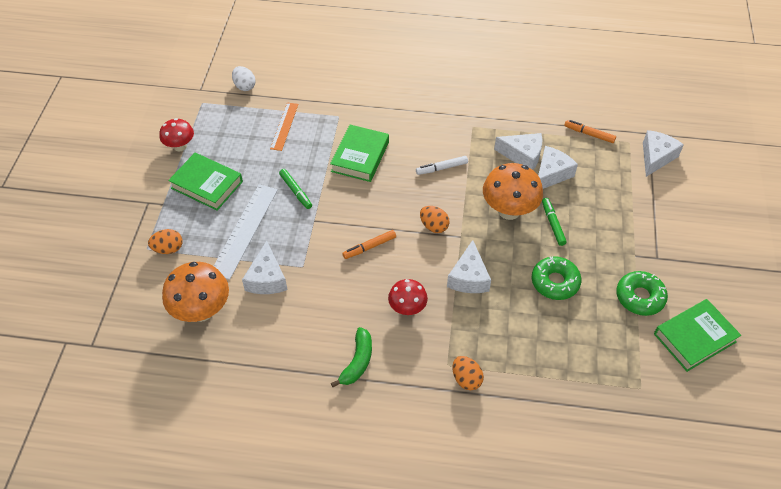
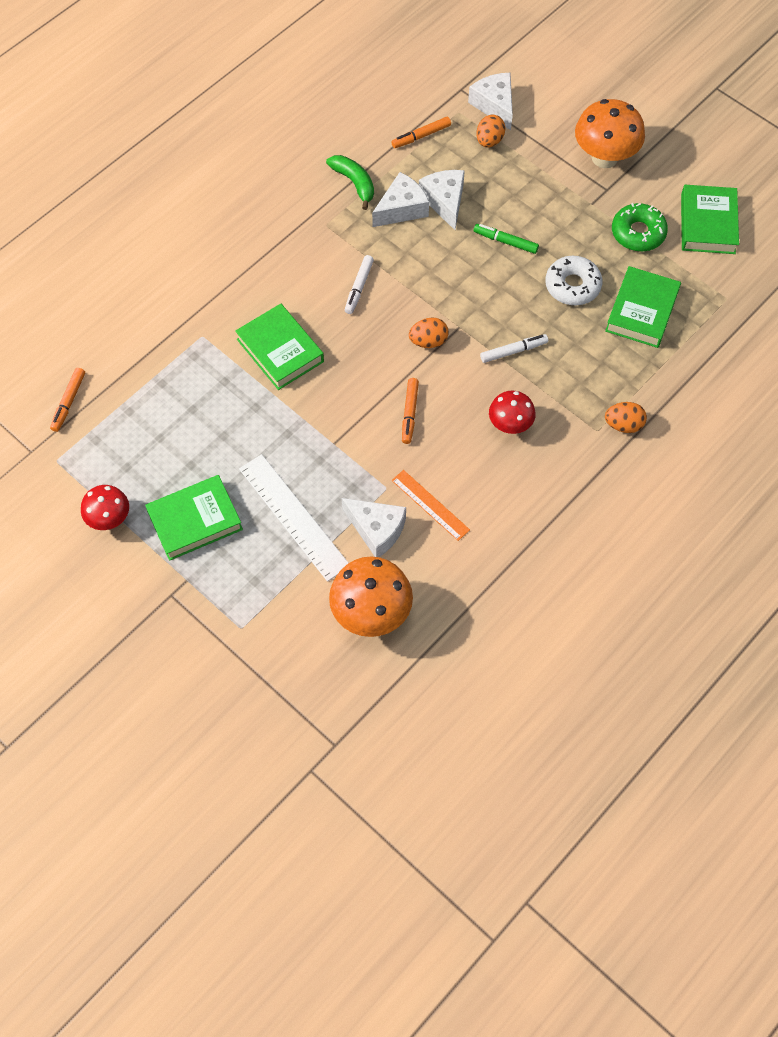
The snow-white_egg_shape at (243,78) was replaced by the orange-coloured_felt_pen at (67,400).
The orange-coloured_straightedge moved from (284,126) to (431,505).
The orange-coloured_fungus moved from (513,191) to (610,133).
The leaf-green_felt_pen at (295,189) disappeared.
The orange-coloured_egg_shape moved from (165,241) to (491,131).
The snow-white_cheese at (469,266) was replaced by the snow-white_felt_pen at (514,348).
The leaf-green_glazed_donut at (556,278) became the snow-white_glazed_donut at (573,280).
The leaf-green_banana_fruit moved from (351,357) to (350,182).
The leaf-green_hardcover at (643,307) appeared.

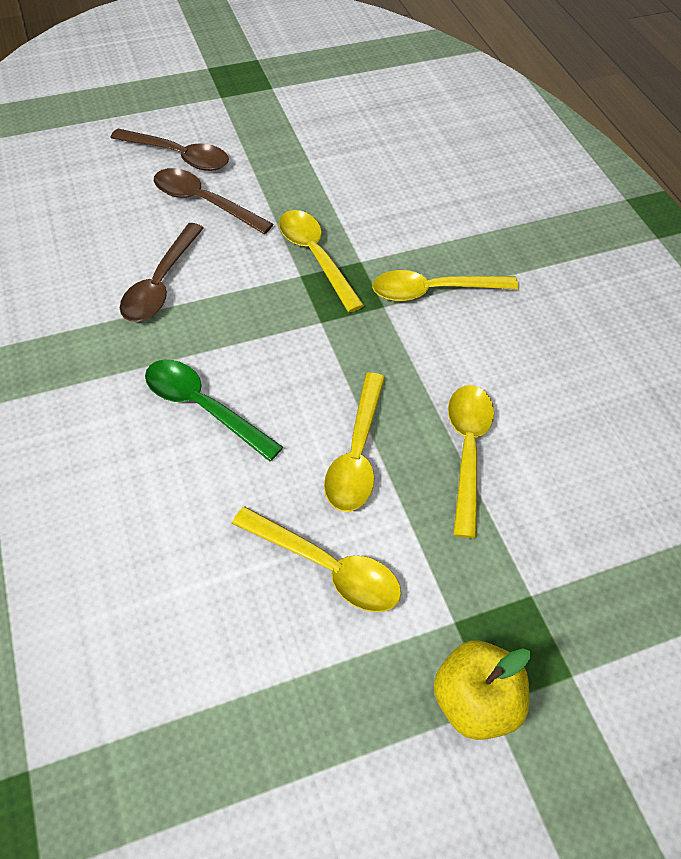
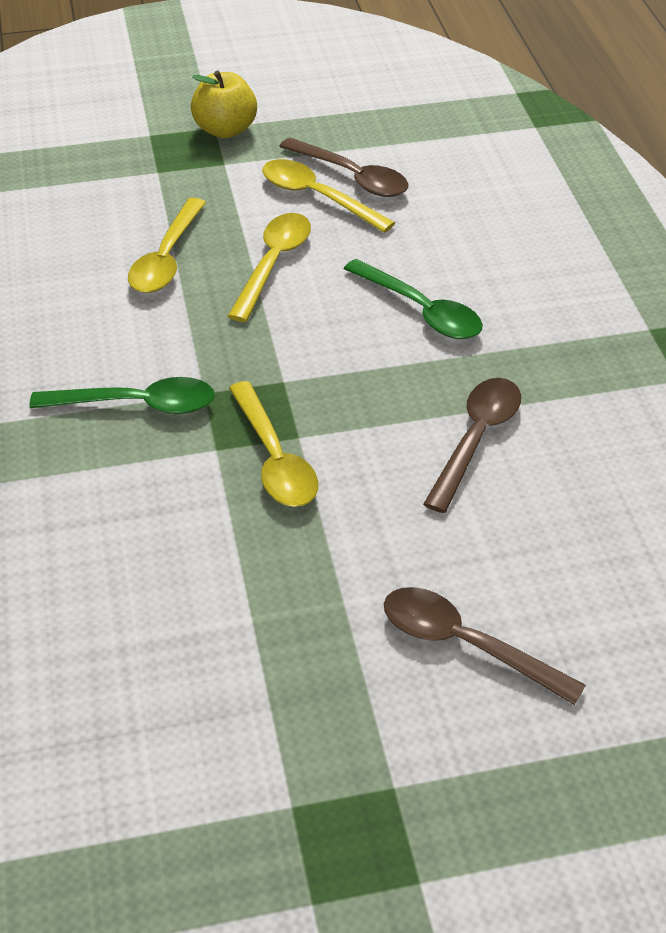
The dark_brown_spoon moved from (213,201) to (343,167).
The golden_spoon at (445,286) became the leaf-green_spoon at (122,395).

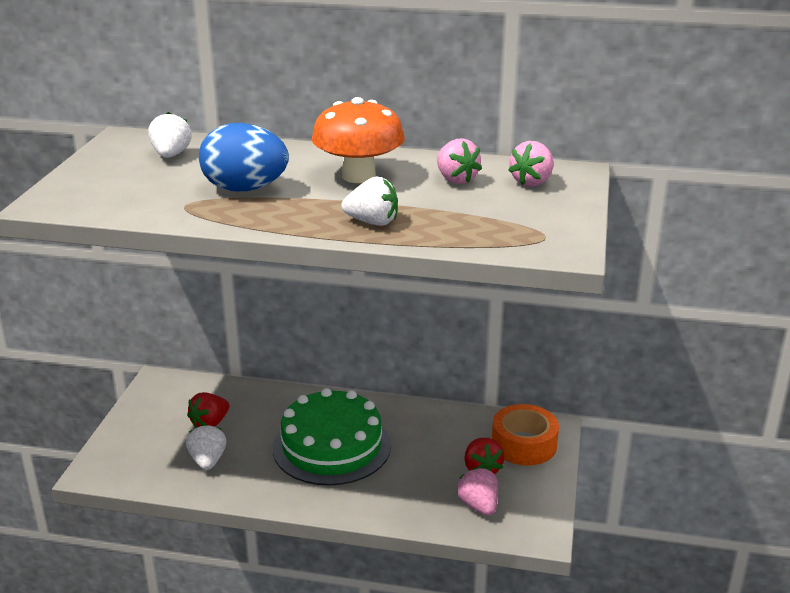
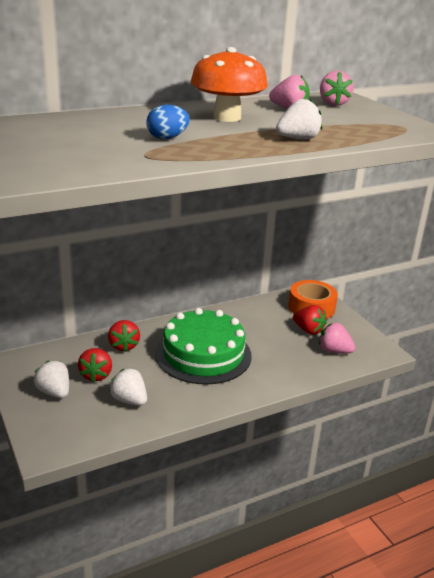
The snow-white_strawberry moved from (170,135) to (51,379).
The royal_blue_egg_shape at (244,157) changed to 0.54 times the size.
The scarlet_strawberry at (124,336) appeared.

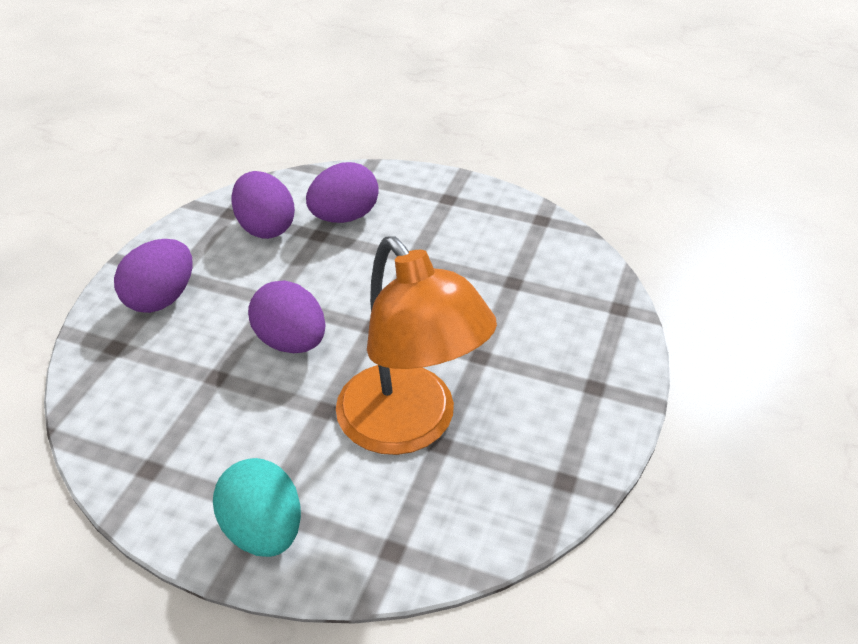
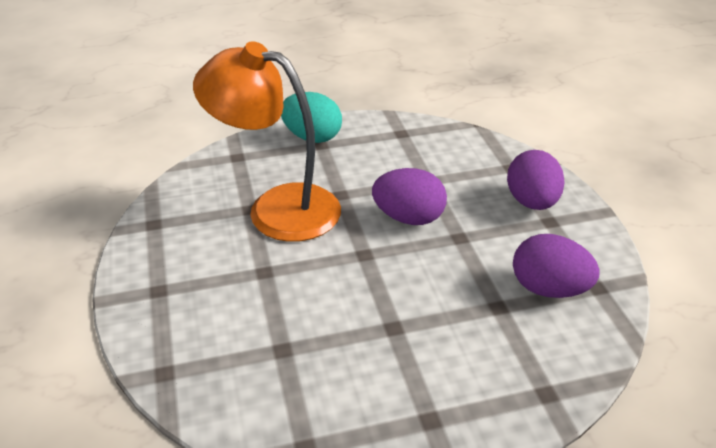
The violet_egg_shape at (342,192) disappeared.

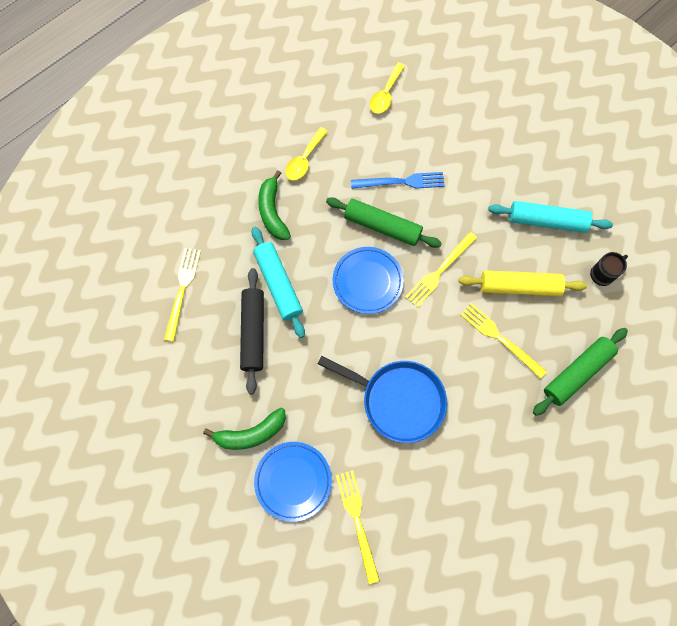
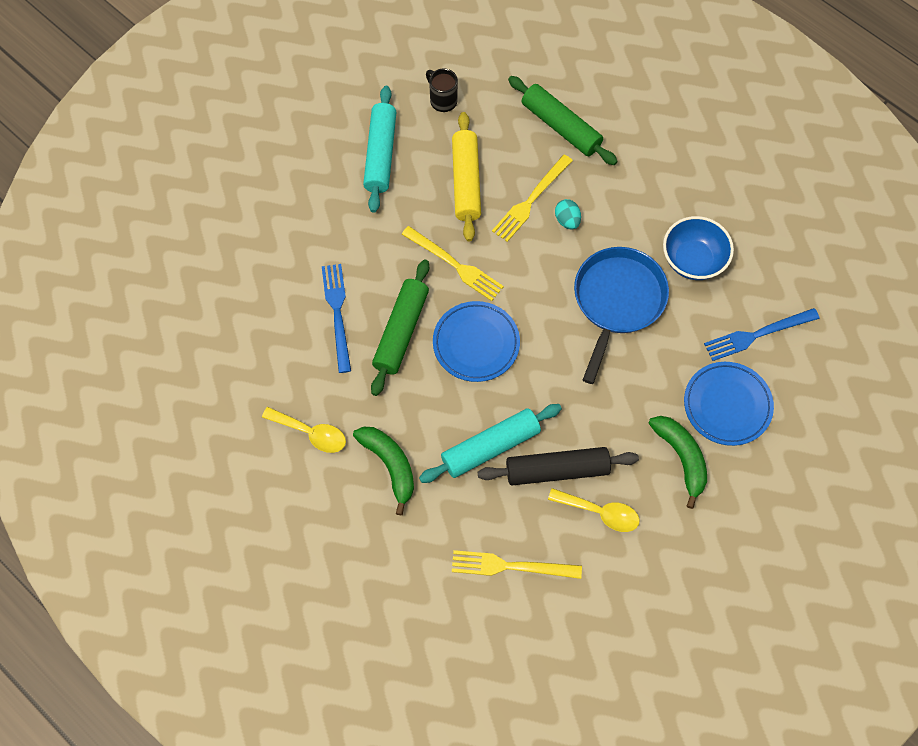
The golden_spoon moved from (387,88) to (594,510).
The leaf-green_banana_fruit at (274,205) turned 105 degrees counterclockwise.
The golden_fork at (358,527) became the royal_blue_fork at (762,334).
The aqua_egg_shape at (568,214) appeared.
The royal_blue_bowl at (698,248) appeared.

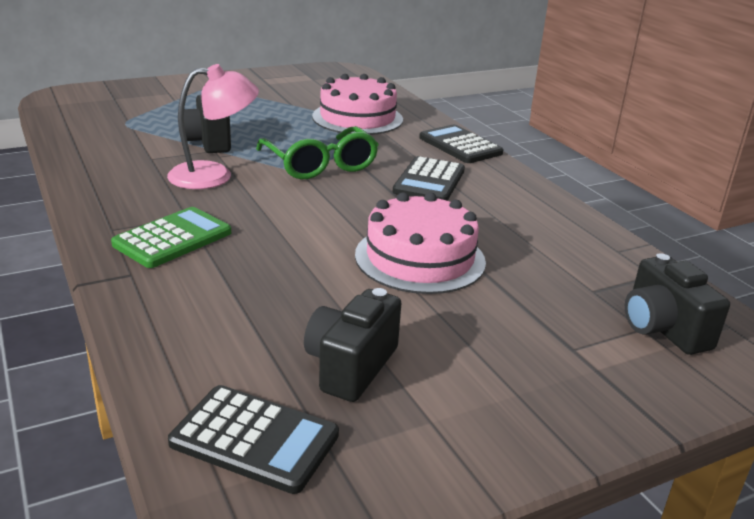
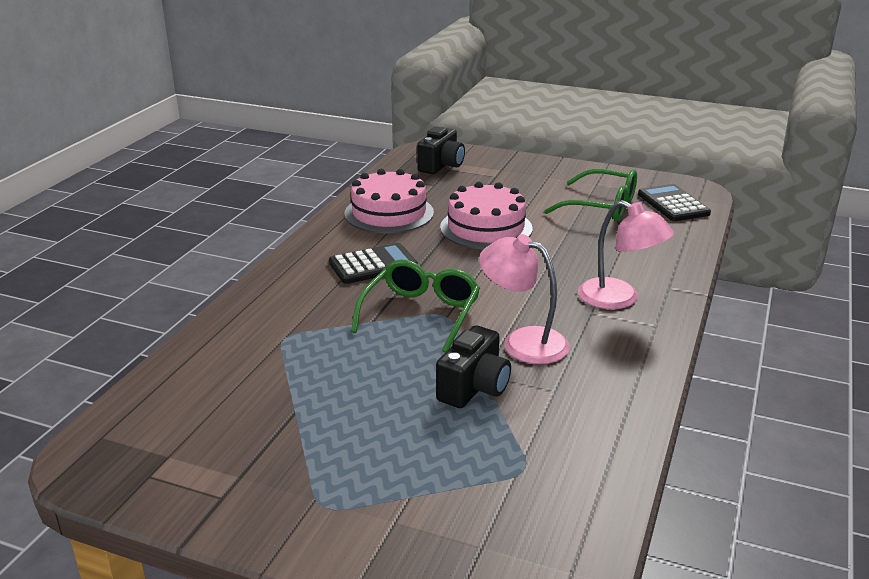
The rose-pink_layer_cake moved from (357,104) to (389,201).
The ebony_calculator at (461,144) disappeared.
The leaf-green_calculator at (171,237) was replaced by the rose-pink_reading_lamp at (626,254).
The ebony_compact_camera at (352,345) was replaced by the leaf-green_glasses at (590,195).

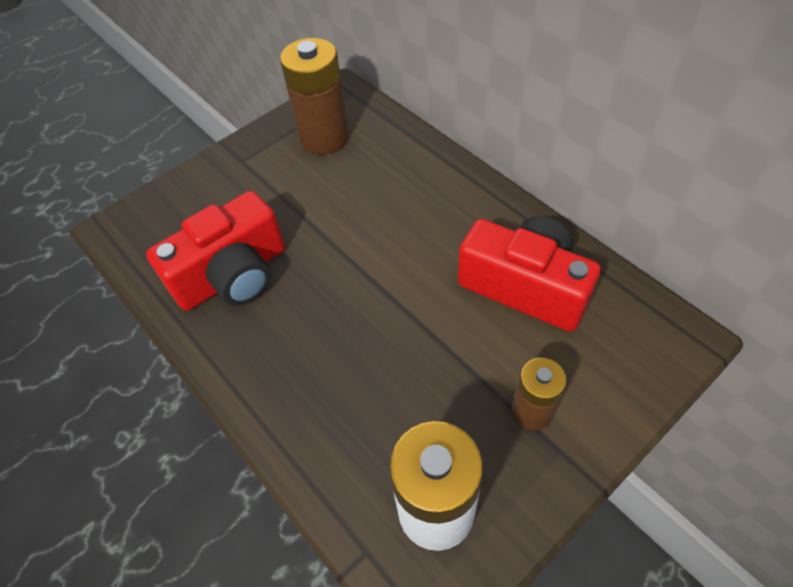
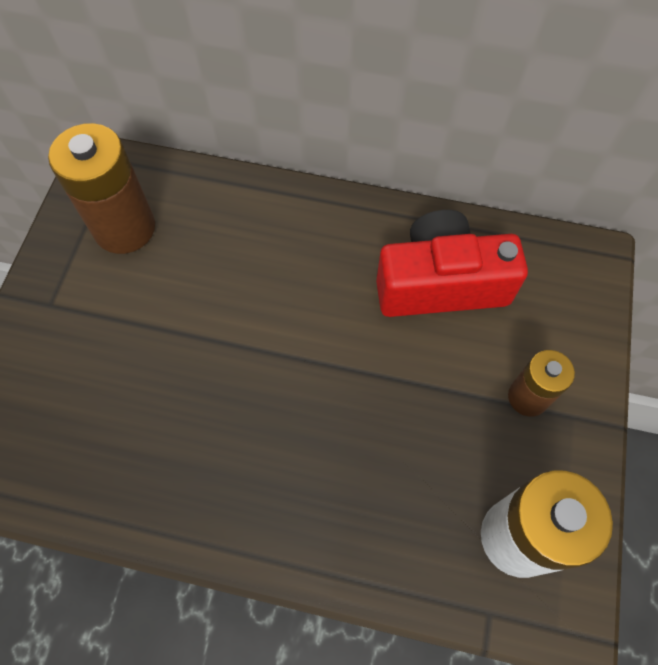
The scarlet_compact_camera at (215,251) disappeared.

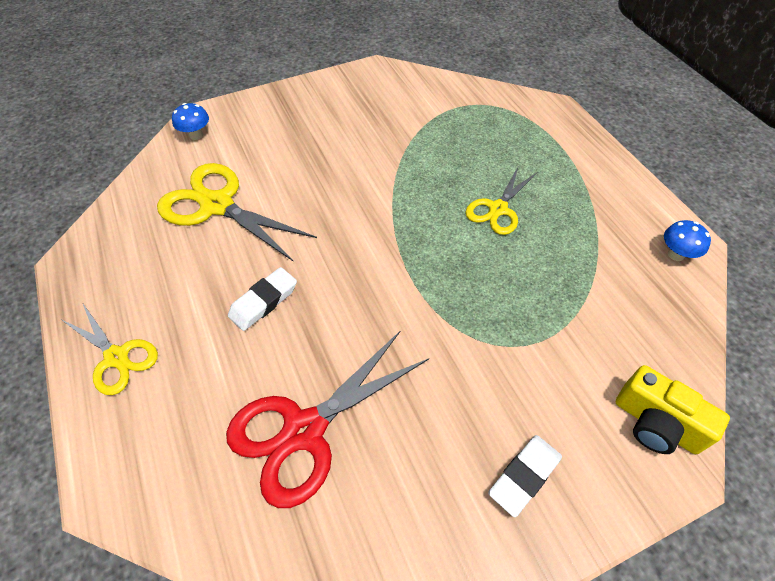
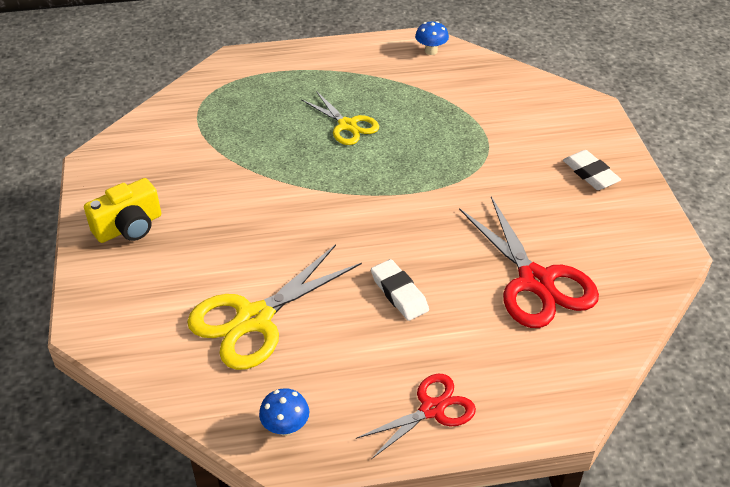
The royal_blue_fungus moved from (190,121) to (284,412).
The golden_pair_of_scissors at (110,349) became the scarlet_pair_of_scissors at (416,416).
The golden_compact_camera moved from (673,409) to (122,210).

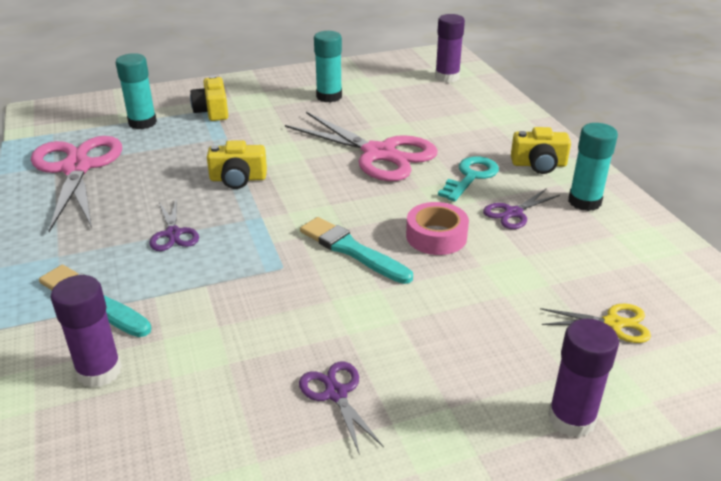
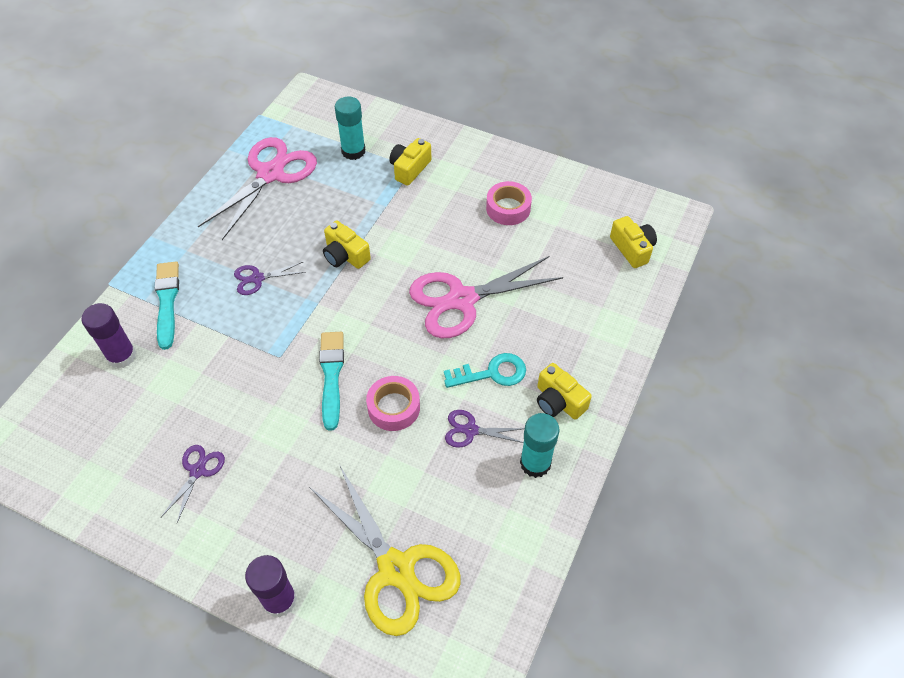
The violet_stick_of_glue at (450,48) was replaced by the golden_compact_camera at (633,242).
The aqua_stick_of_glue at (328,67) was replaced by the rose-pink_roll_of_tape at (509,203).
The rose-pink_pair_of_scissors at (361,146) turned 75 degrees clockwise.
The violet_pair_of_scissors at (174,224) turned 45 degrees clockwise.
The golden_pair_of_scissors at (595,323) changed to 2.13 times the size.

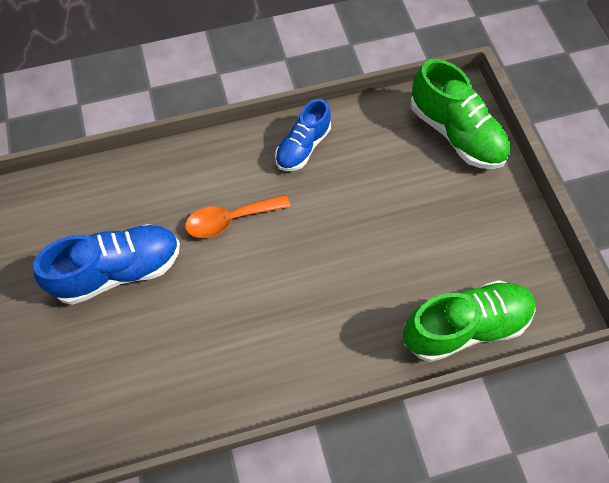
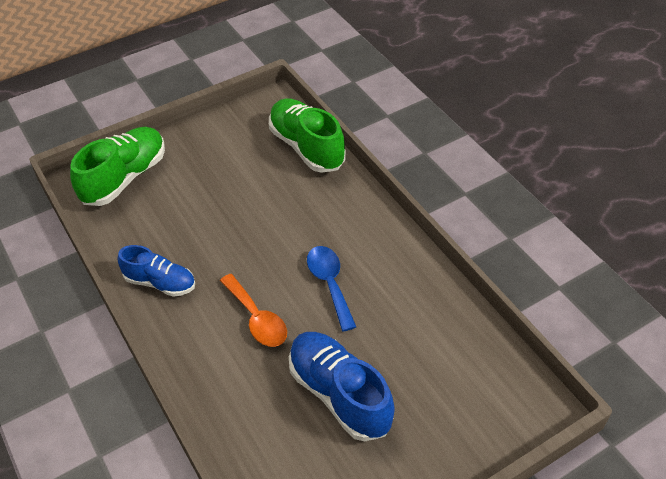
The royal_blue_spoon at (331,289) appeared.

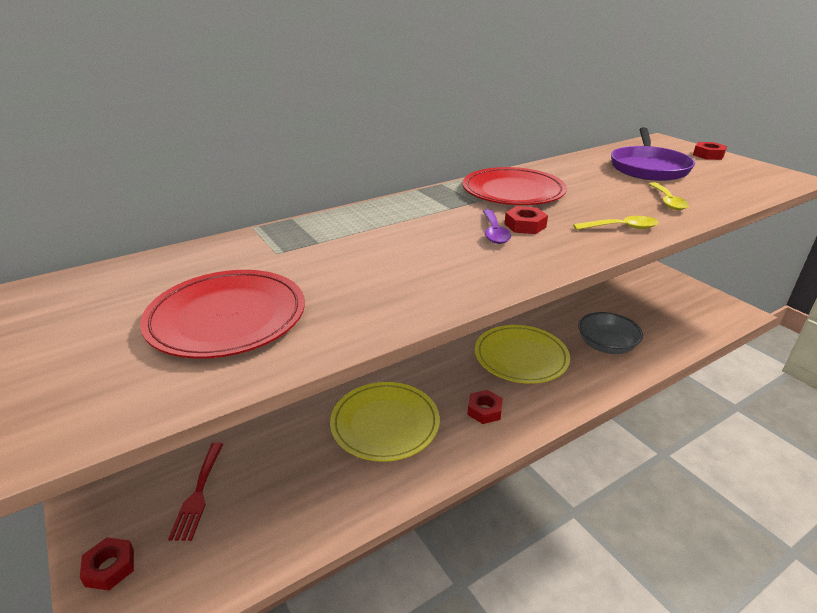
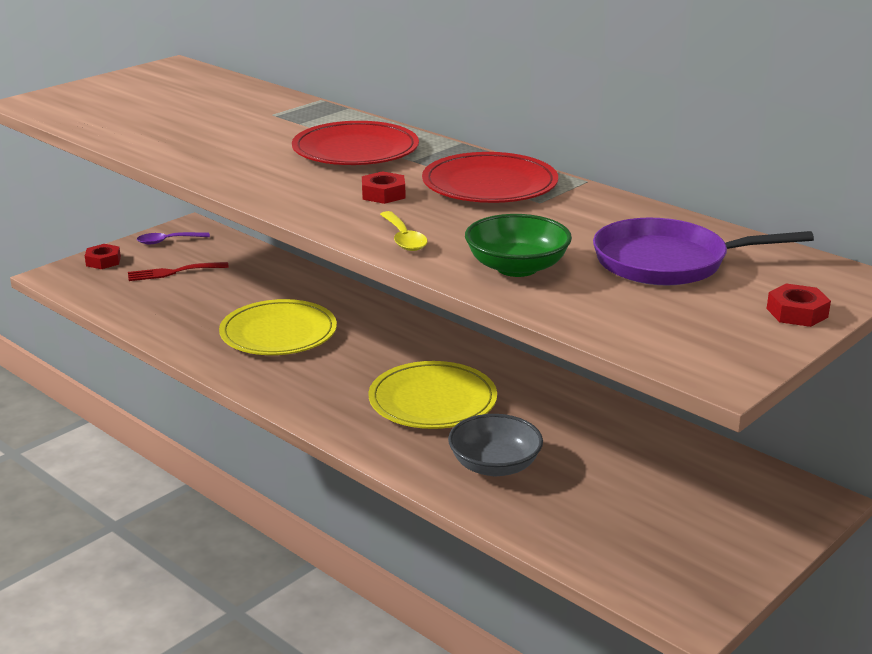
The golden_spoon at (669,196) was replaced by the leaf-green_bowl at (518,245).
The violet_spoon moved from (497,226) to (173,238).
The scarlet_flat_dish moved from (222,314) to (355,143).
The scarlet_nut at (485,407) disappeared.

